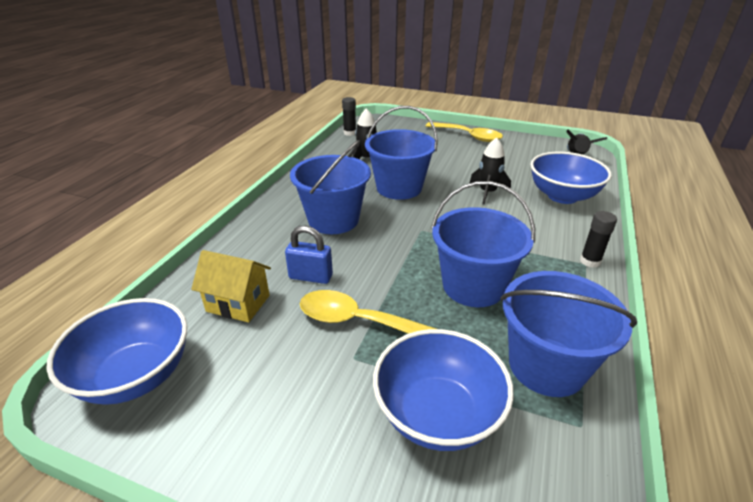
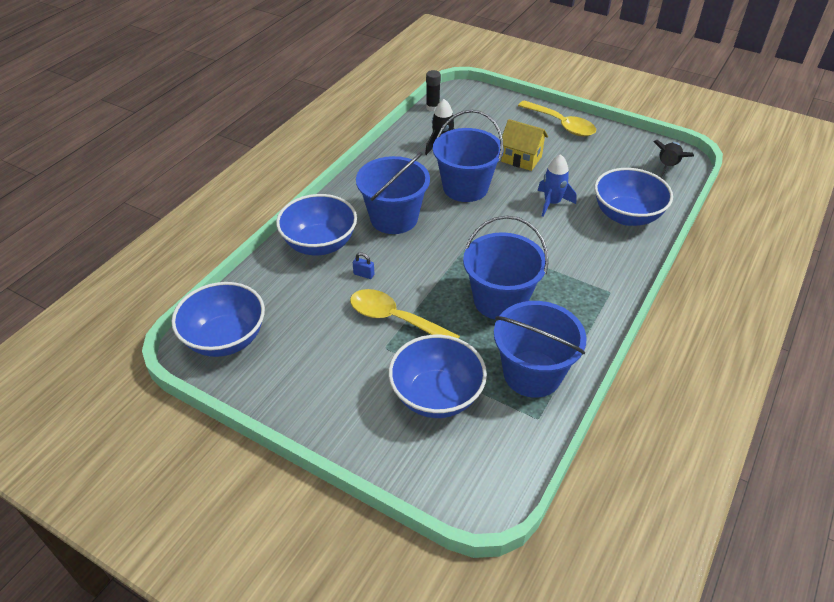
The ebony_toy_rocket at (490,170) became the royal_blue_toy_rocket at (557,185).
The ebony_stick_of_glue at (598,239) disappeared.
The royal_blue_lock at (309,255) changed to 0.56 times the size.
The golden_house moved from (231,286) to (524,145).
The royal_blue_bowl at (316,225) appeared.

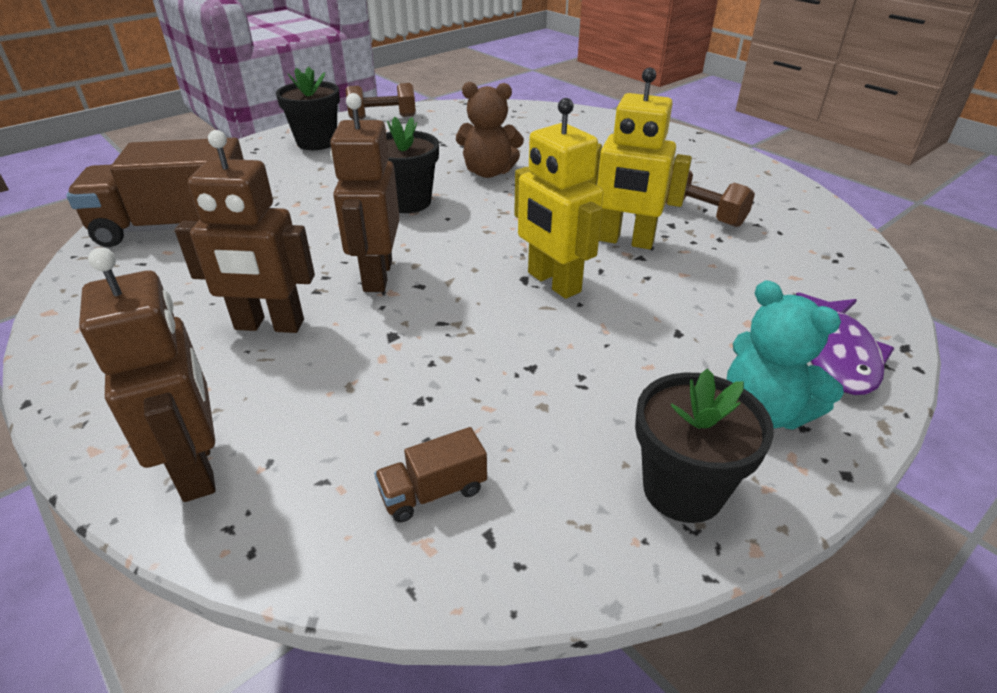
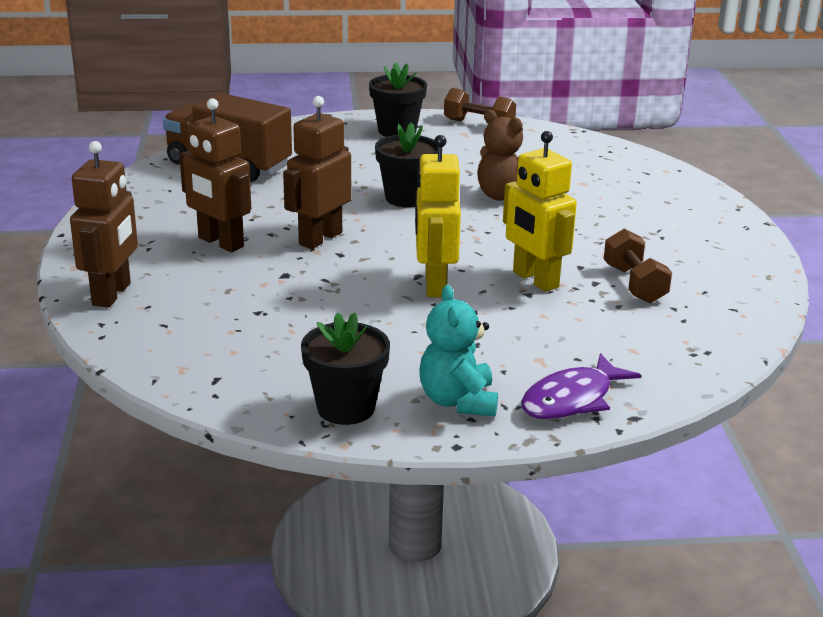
The dark_brown_truck at (430,475) disappeared.

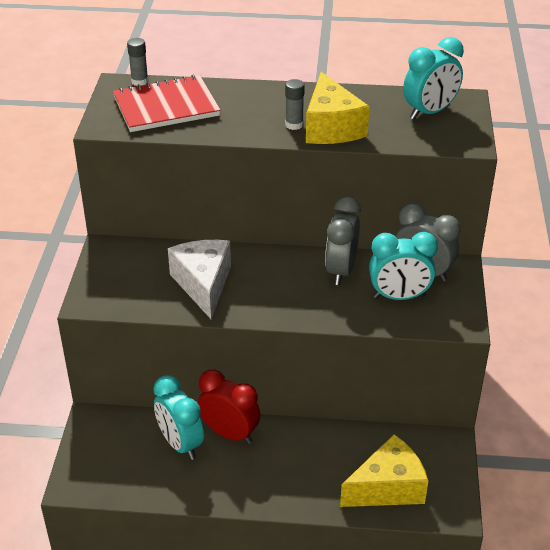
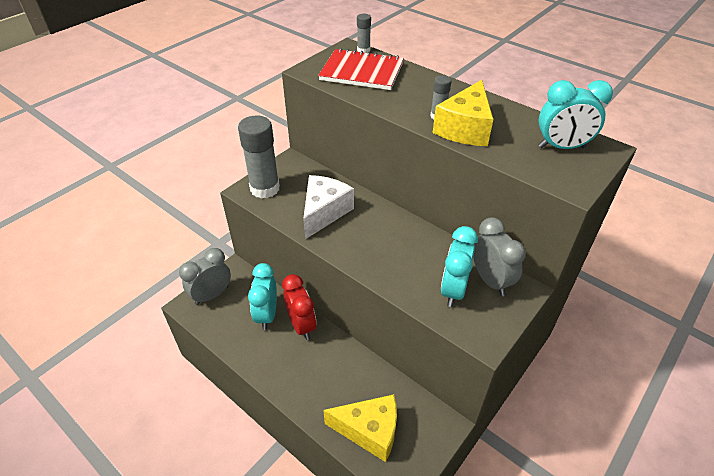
The grey_clock moved from (343,240) to (205,276).
The aqua_clock at (403,266) turned 75 degrees clockwise.
The grey_stick_of_glue at (259,157) appeared.

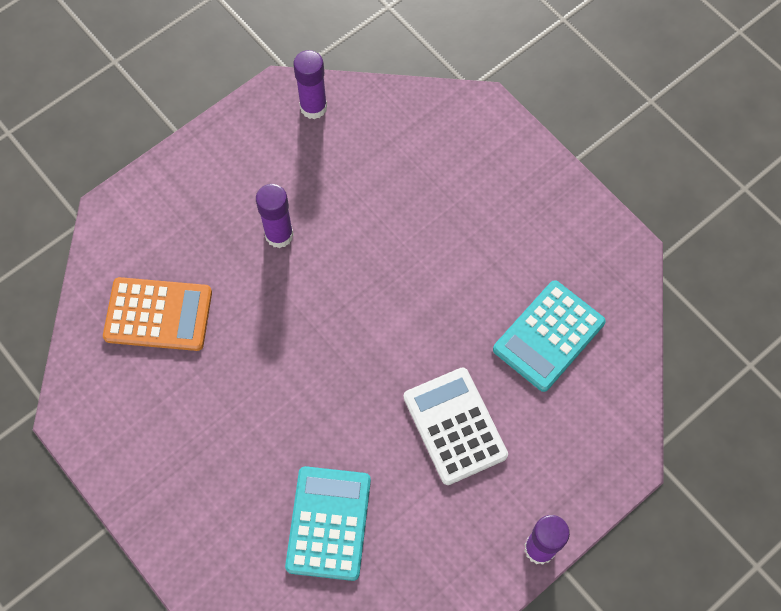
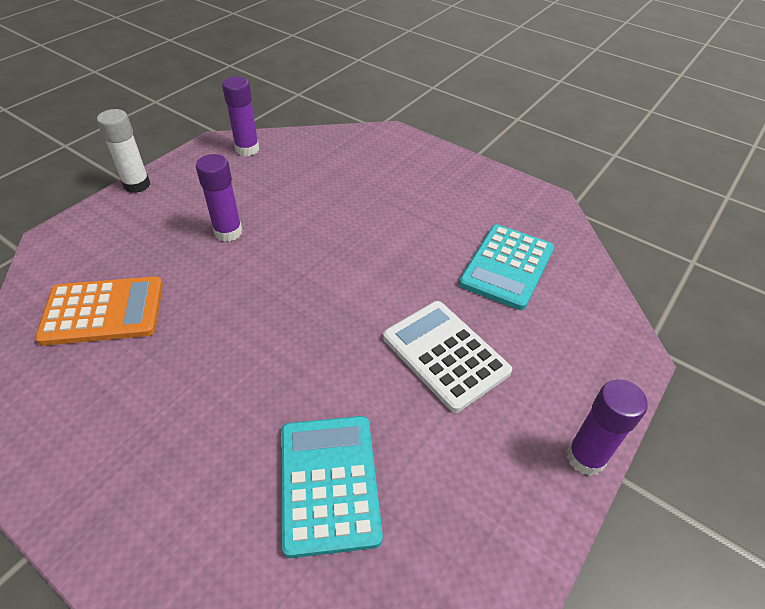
The snow-white_stick_of_glue at (123,151) appeared.

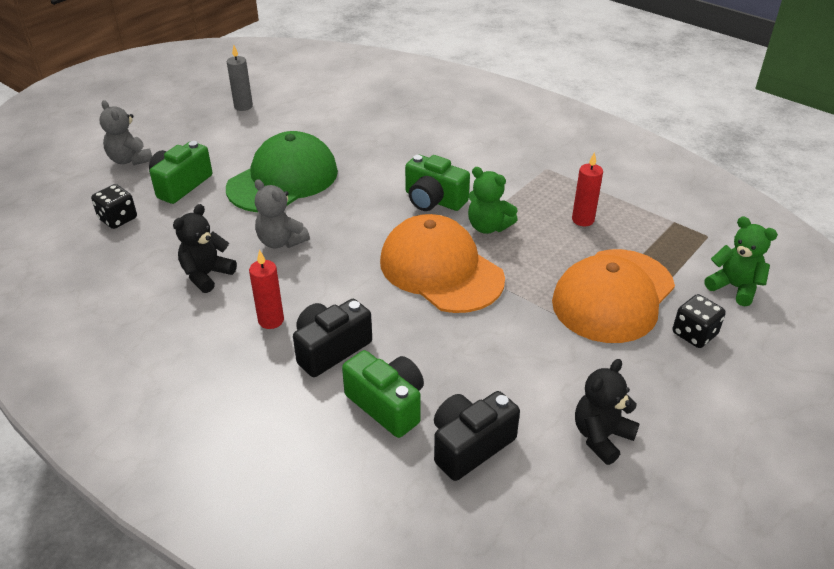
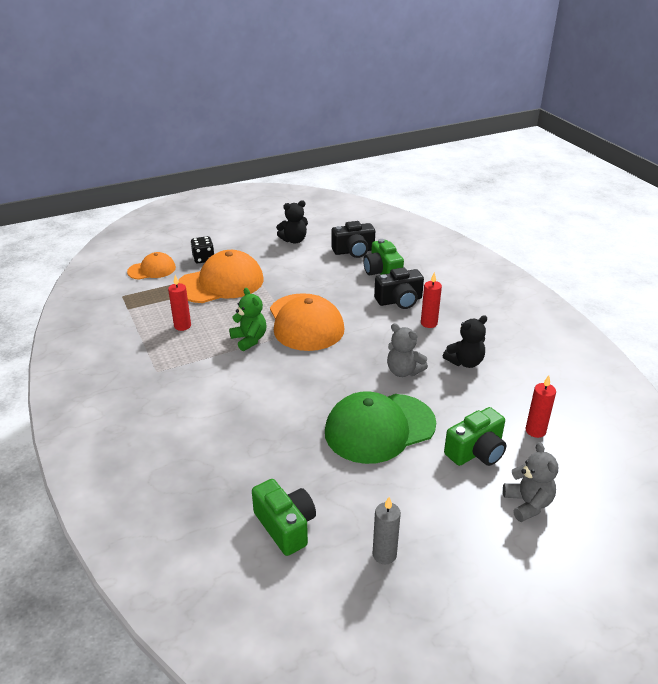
The leaf-green_compact_camera moved from (437,182) to (284,517).
The grey_stuffed_bear at (282,213) turned 150 degrees clockwise.
The ebony_game_die at (114,206) was replaced by the scarlet_wax_candle at (540,406).
The leaf-green_stuffed_bear at (741,262) was replaced by the orange-coloured_peaked_cap at (151,266).

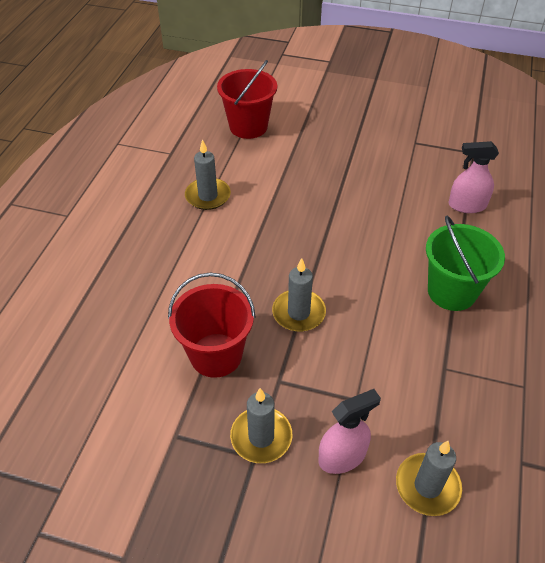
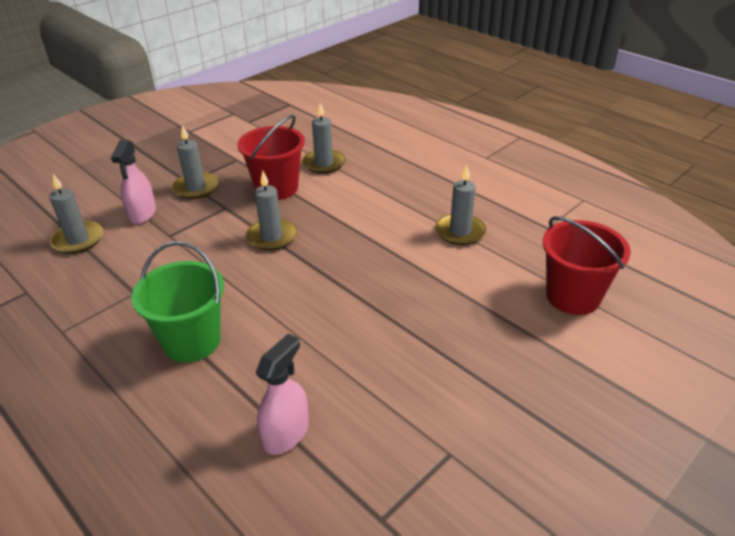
The grey_wax_candle at (324,138) appeared.

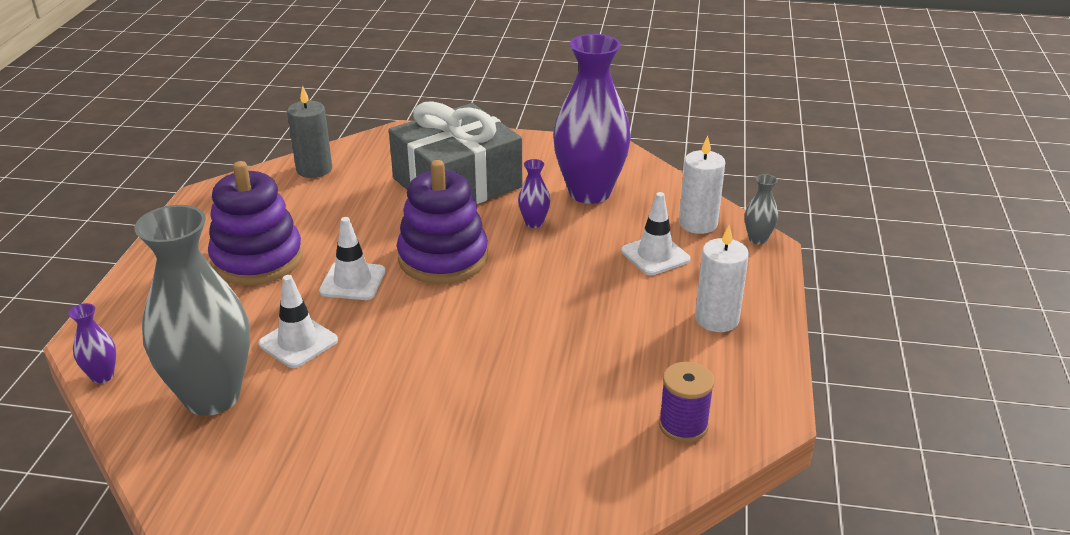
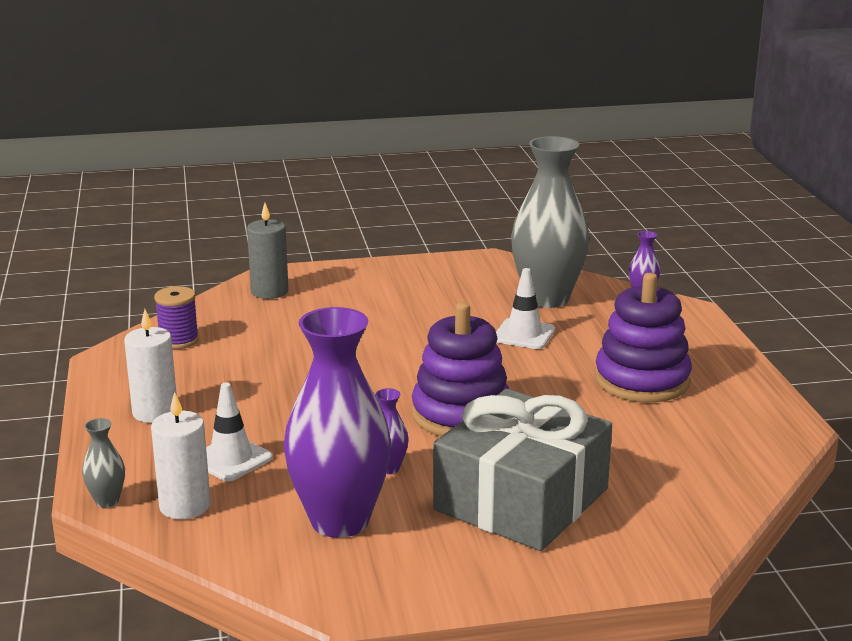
The grey_wax_candle moved from (309,132) to (267,251).
The snow-white_traffic_cone at (352,258) disappeared.

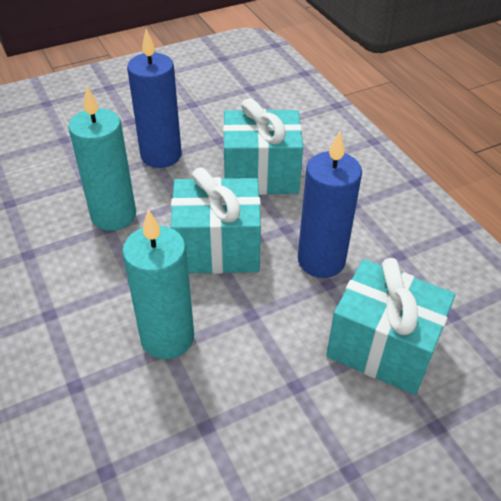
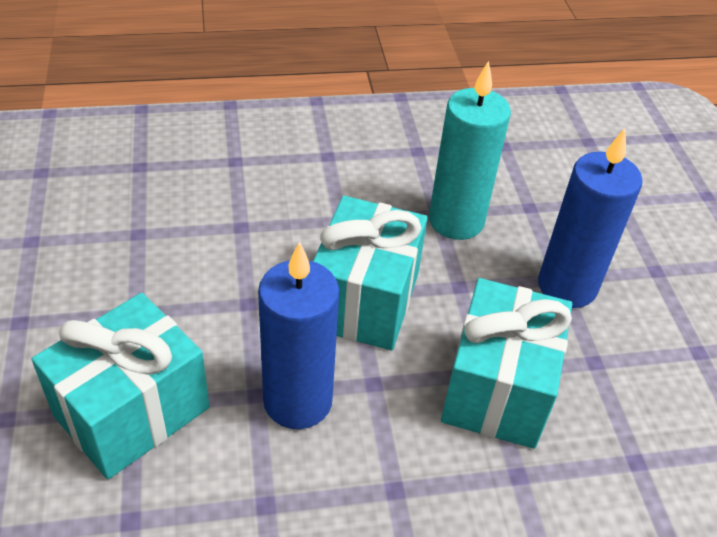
The aqua_wax_candle at (158,284) disappeared.

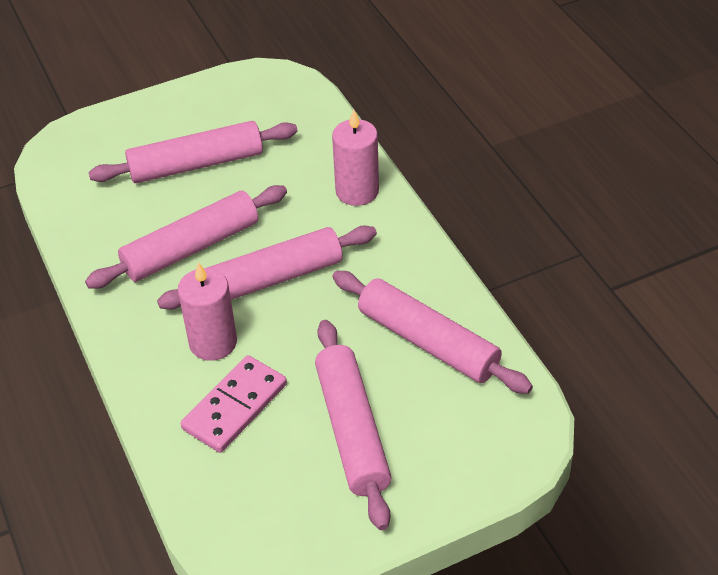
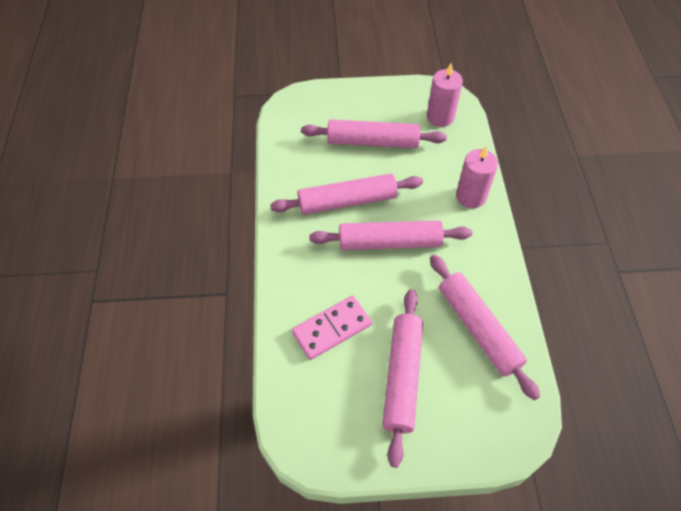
The rose-pink_wax_candle moved from (207,311) to (445,95).

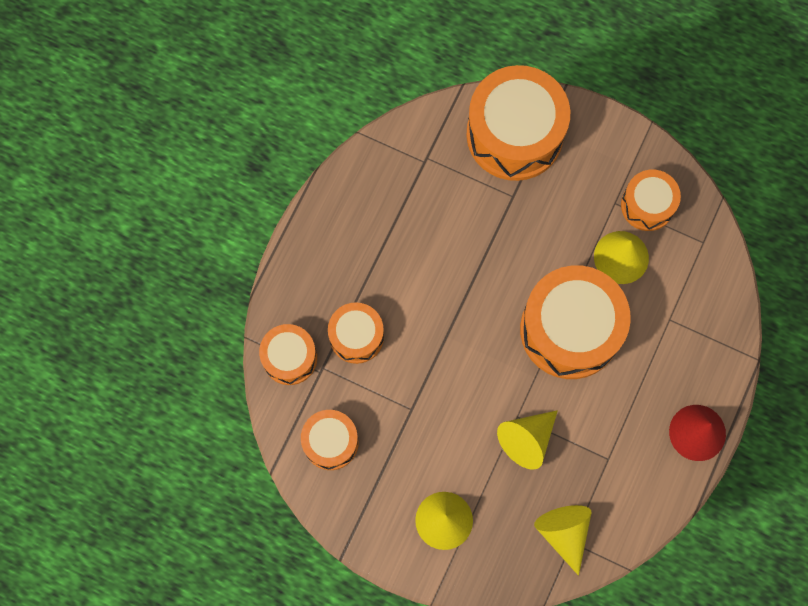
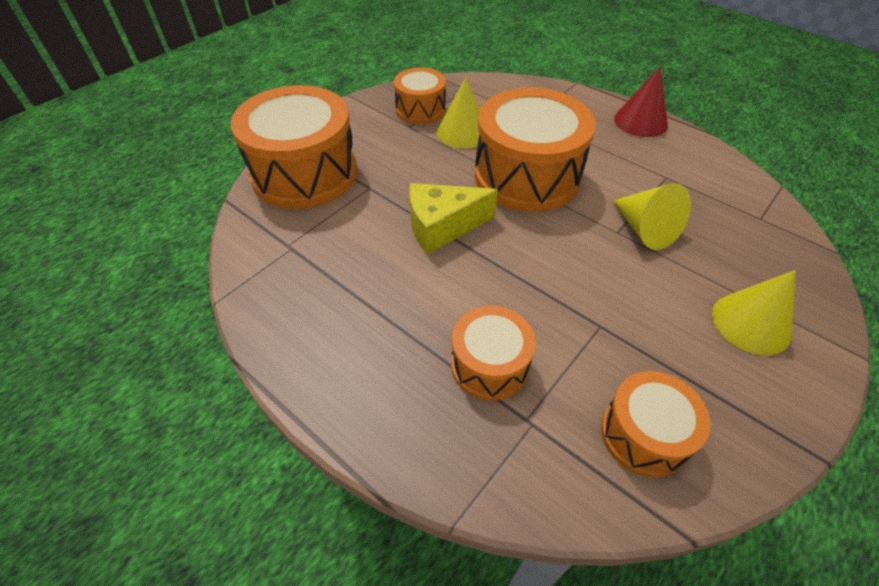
The orange-coloured_drum at (288,354) disappeared.
The golden_cone at (562,540) disappeared.
The golden_cheese at (453,218) appeared.

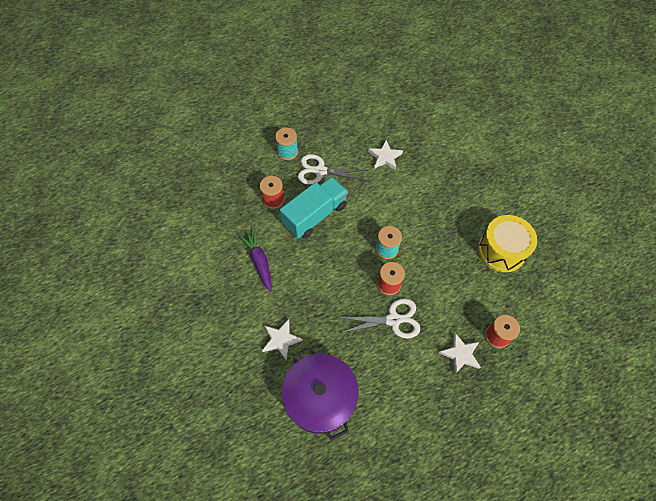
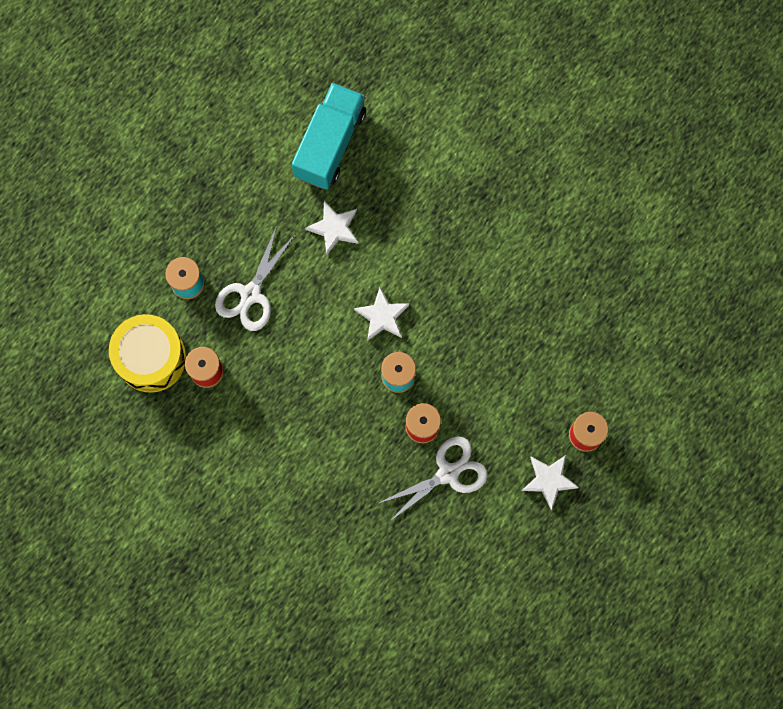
The snow-white_pair_of_scissors at (332,169) turned 45 degrees counterclockwise.
The aqua_truck moved from (314,208) to (329,136).
The golden_drum moved from (507,243) to (147,353).
The violet_toy_carrot at (255,260) disappeared.
The snow-white_five-pointed_star moved from (282,340) to (381,314).
The violet_stockpot at (320,394) disappeared.

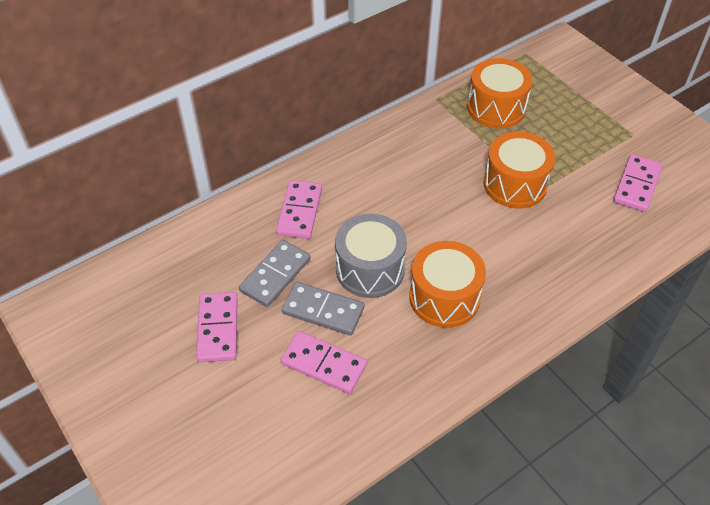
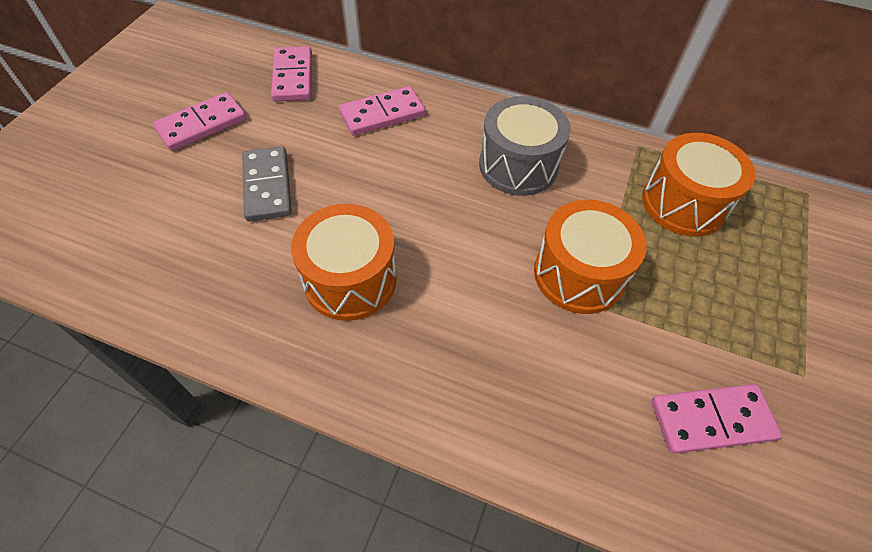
The grey_drum moved from (371,256) to (525,146).
The grey_domino at (275,273) disappeared.
The rose-pink_domino moved from (323,362) to (291,74).

